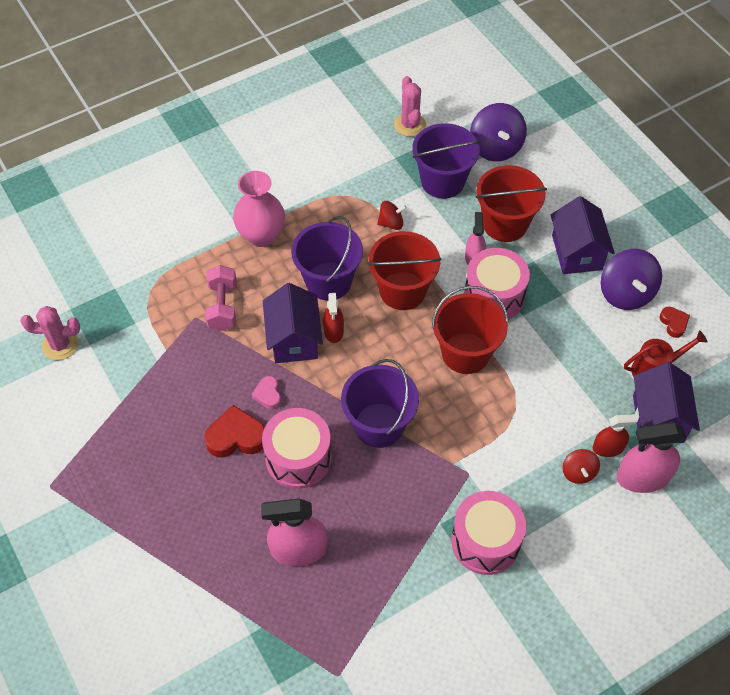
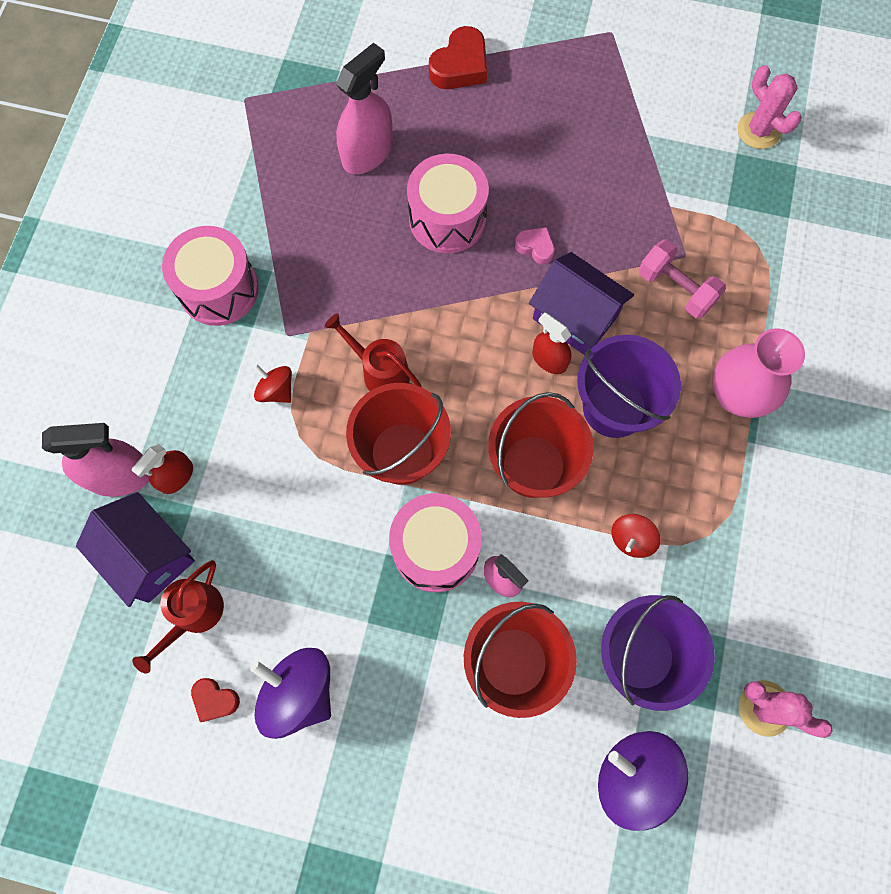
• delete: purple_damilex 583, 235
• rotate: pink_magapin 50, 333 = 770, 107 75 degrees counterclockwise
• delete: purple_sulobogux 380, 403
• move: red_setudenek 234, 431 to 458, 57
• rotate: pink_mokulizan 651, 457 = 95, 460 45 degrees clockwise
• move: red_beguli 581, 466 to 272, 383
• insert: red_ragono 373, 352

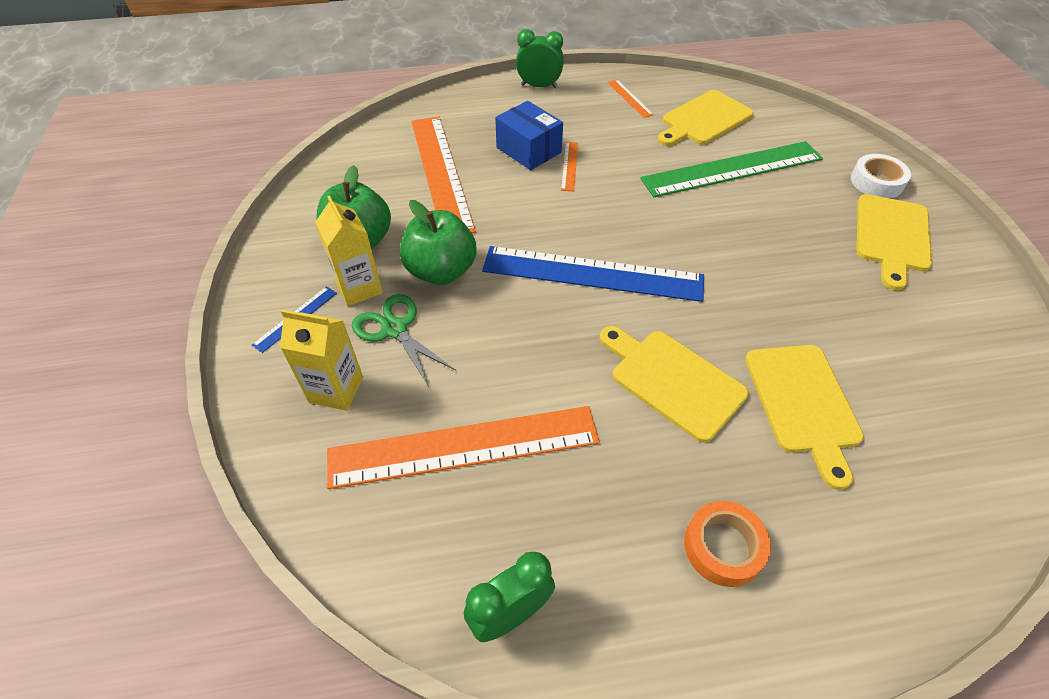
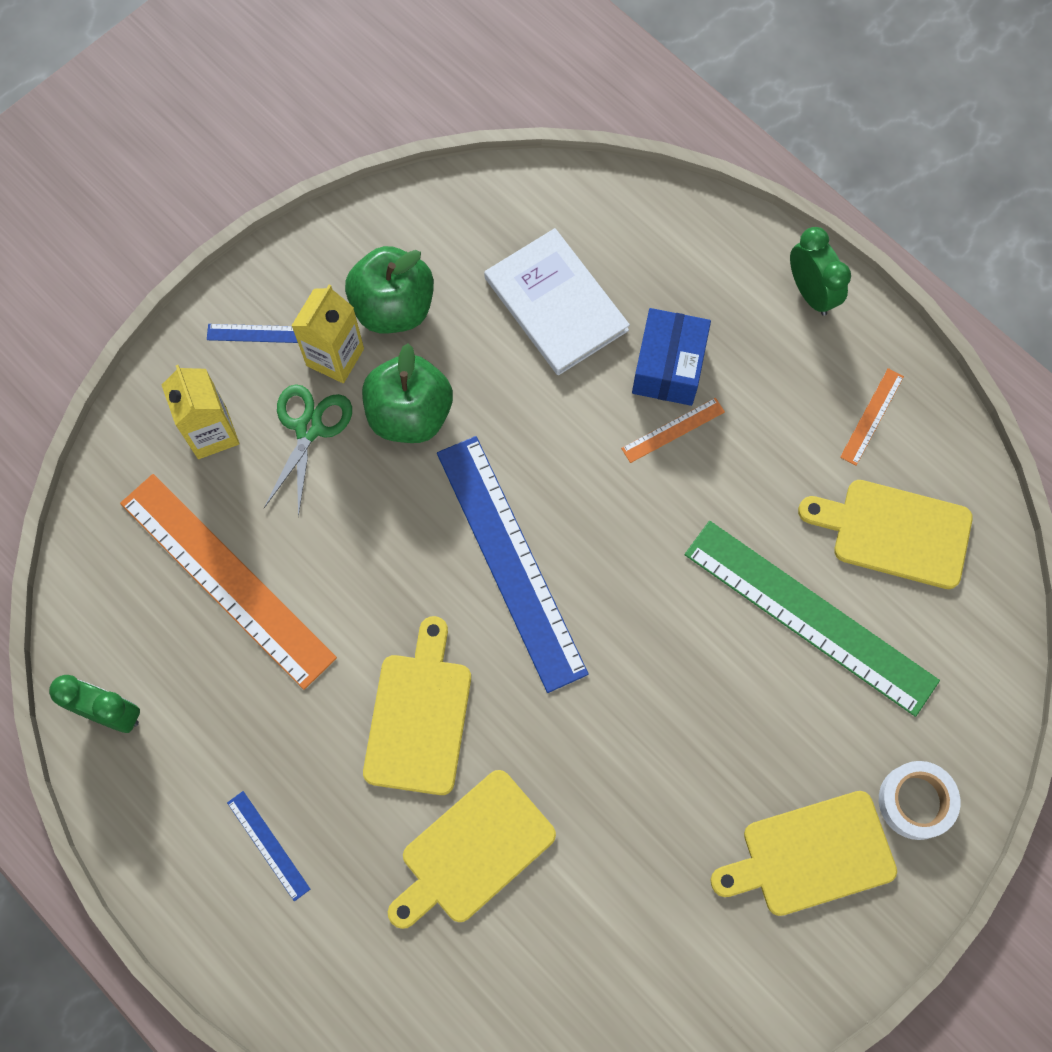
• replace: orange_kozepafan 443, 175 to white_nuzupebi 557, 301
• replace: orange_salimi 727, 544 to blue_kozepafan 268, 846

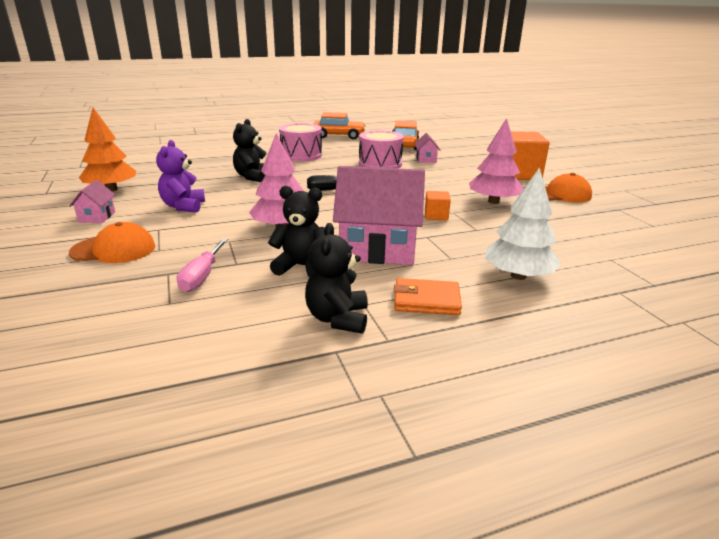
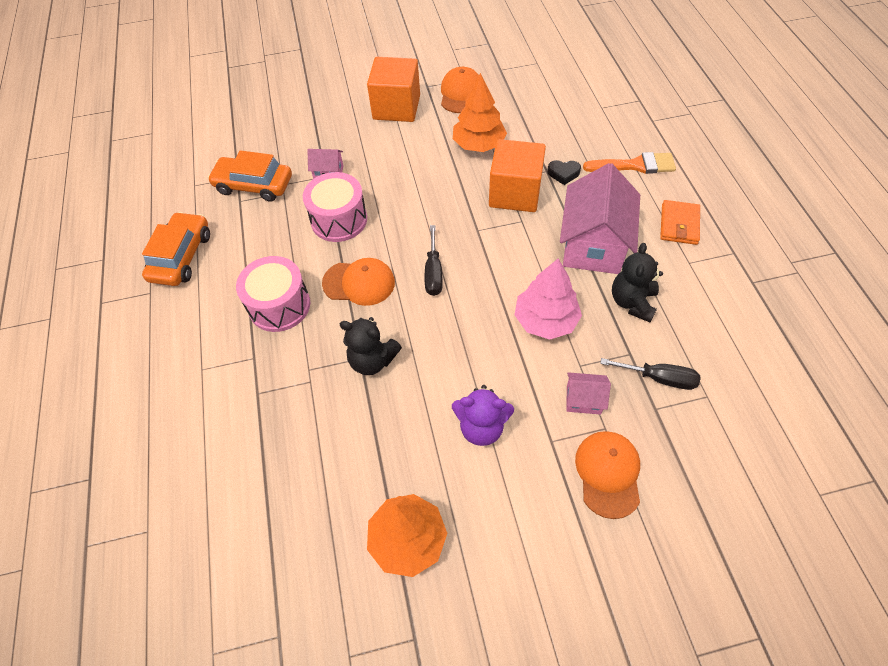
• recolor: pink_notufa 496, 161 to orange_notufa 480, 112
• replace: white_notufa 523, 223 to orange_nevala 629, 163
• move: pink_damilex 92, 201 to 589, 393
• resize: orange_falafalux 438, 205 = 517, 175 x2.12
• delete: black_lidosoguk 336, 278
• recolor: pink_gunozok 202, 265 to black_gunozok 650, 374
• insert: black_setudenek 564, 172
• insert: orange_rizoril 358, 282

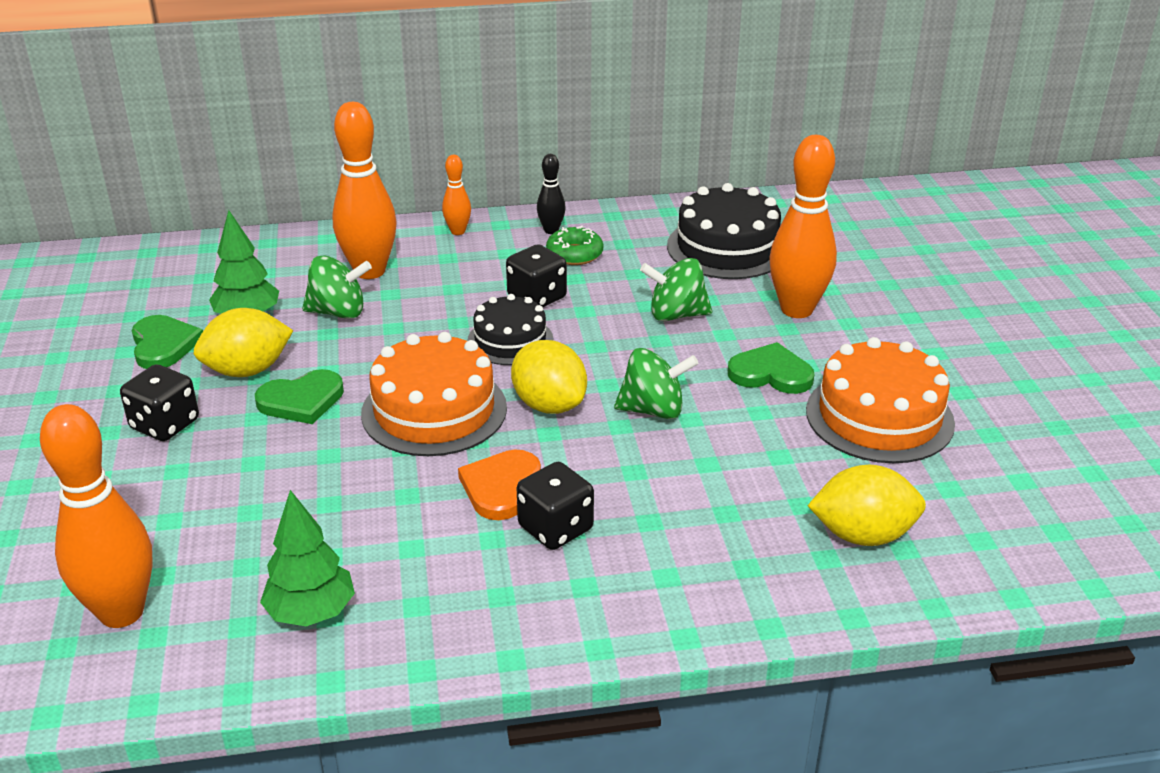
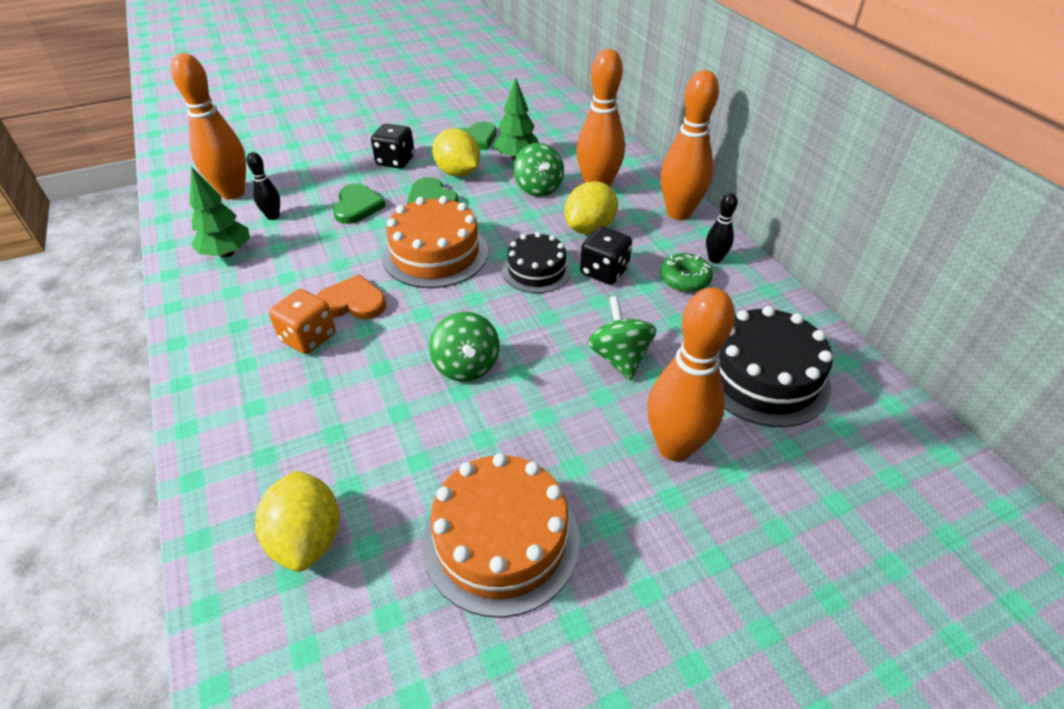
• resize: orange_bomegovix 456, 195 = 690, 145 x2.04
• move: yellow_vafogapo 549, 377 to 591, 207
• move: green_setudenek 771, 368 to 359, 203
• recolor: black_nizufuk 555, 506 to orange_nizufuk 302, 321
• insert: black_bomegovix 263, 186

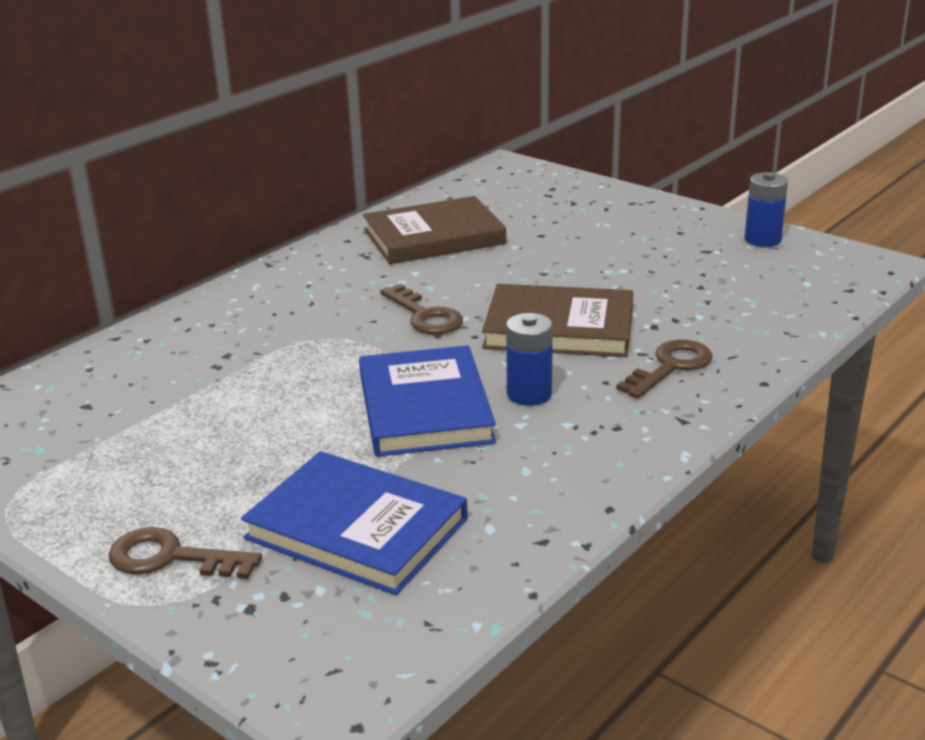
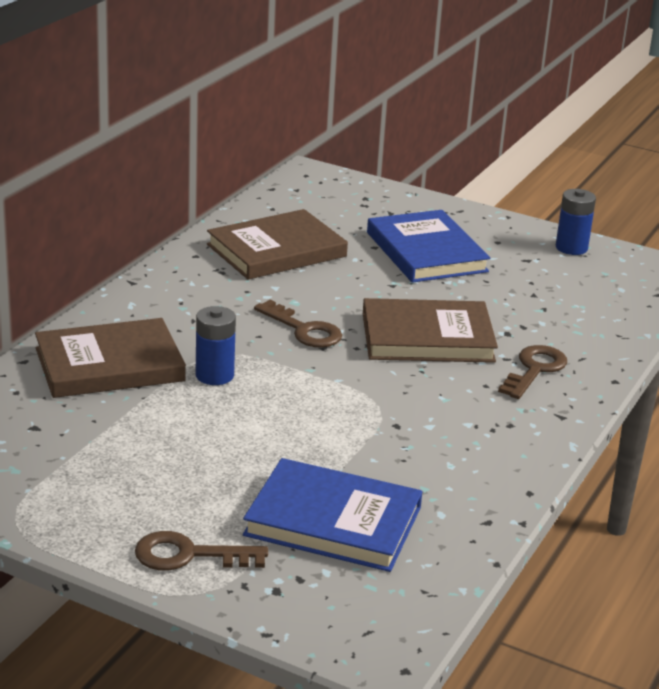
• move: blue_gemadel 529, 359 to 216, 345
• move: blue_nuzupebi 427, 401 to 429, 246
• insert: brown_nuzupebi 110, 358

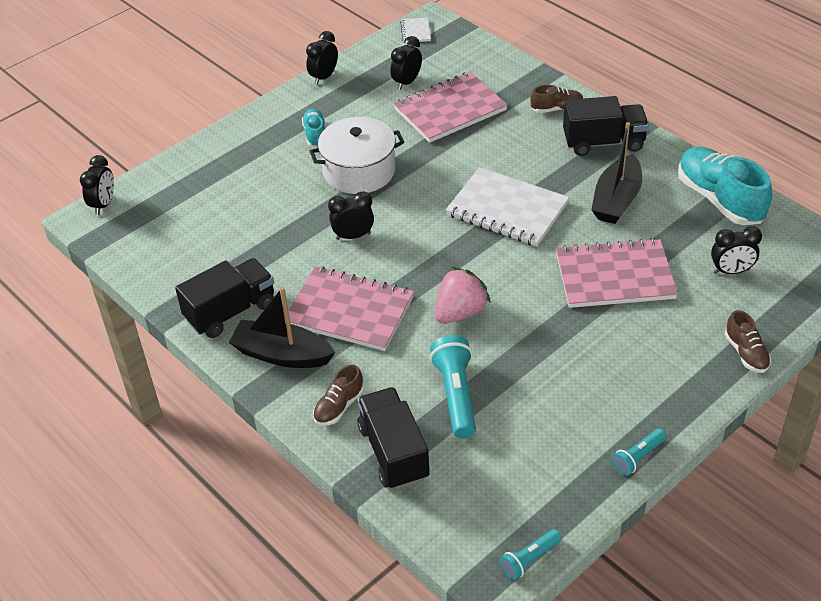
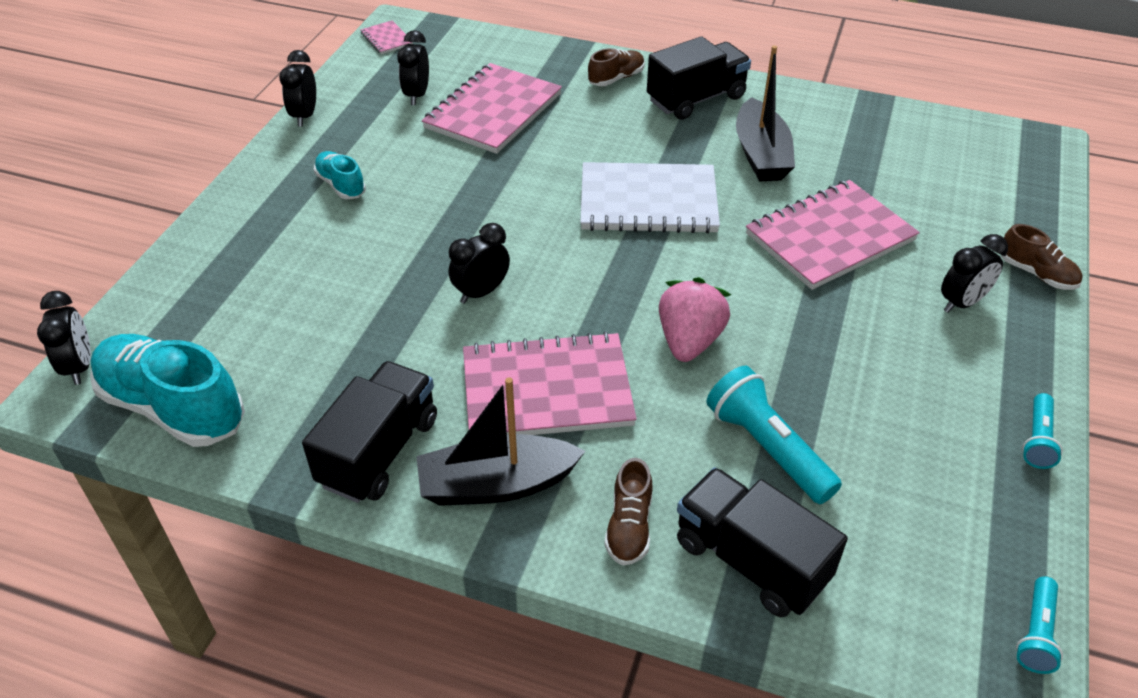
• recolor: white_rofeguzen 415, 29 to pink_rofeguzen 387, 37
• delete: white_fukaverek 357, 155
• move: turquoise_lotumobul 725, 186 to 167, 390
• move: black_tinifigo 736, 250 to 974, 273

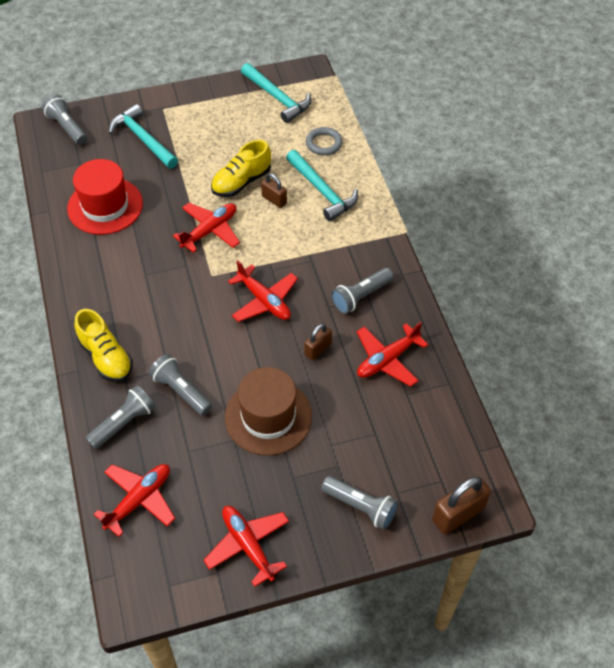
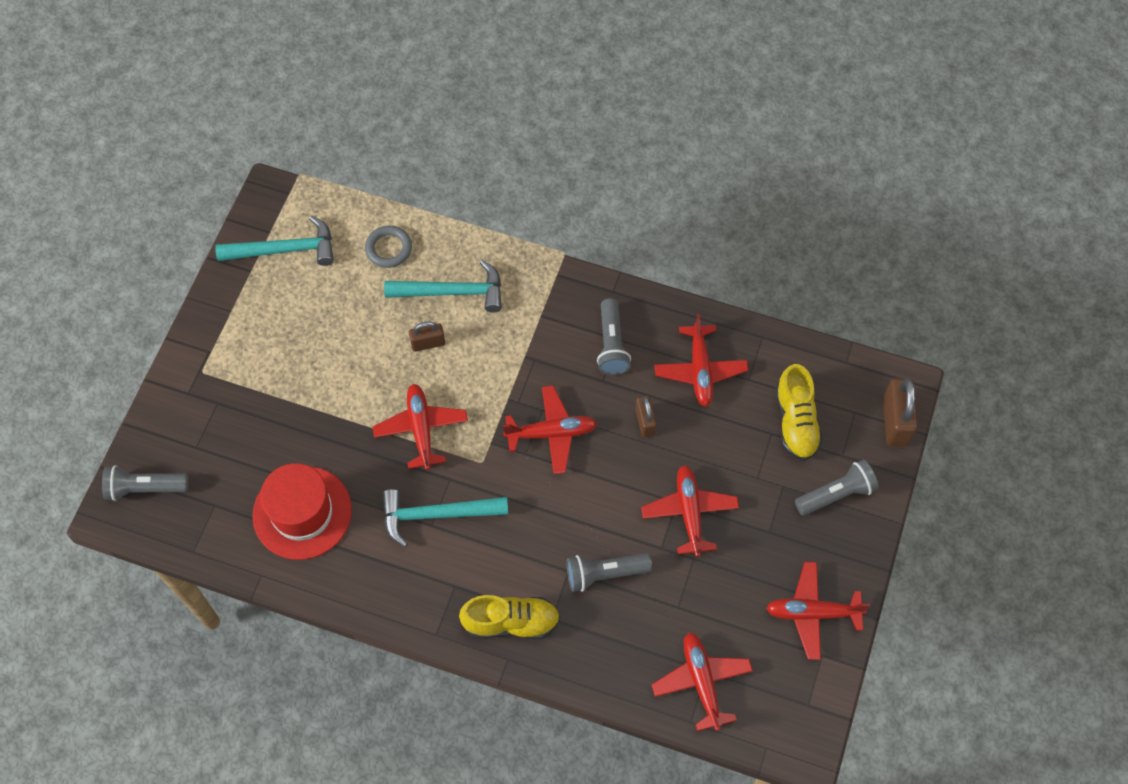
• move: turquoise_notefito 143, 136 to 445, 518
• move: yellow_lotumobul 241, 168 to 799, 412
• replace: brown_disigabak 268, 411 to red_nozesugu 690, 511
• delete: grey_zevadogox 121, 417

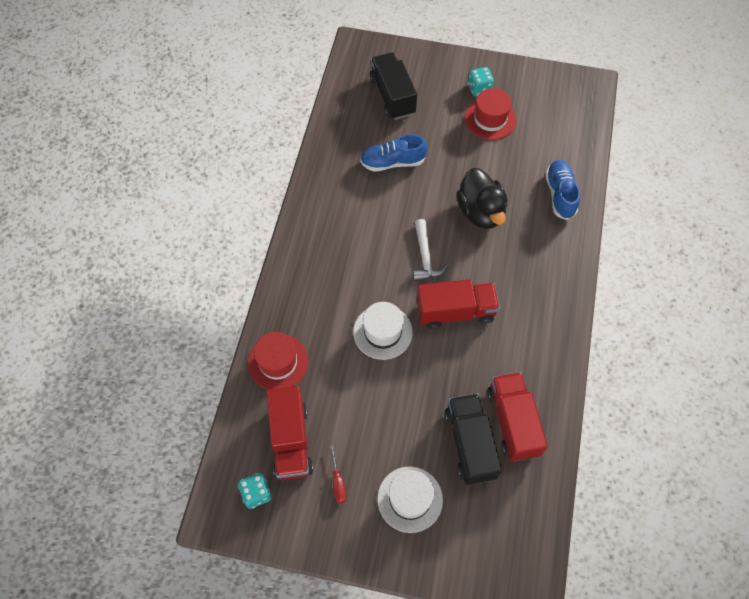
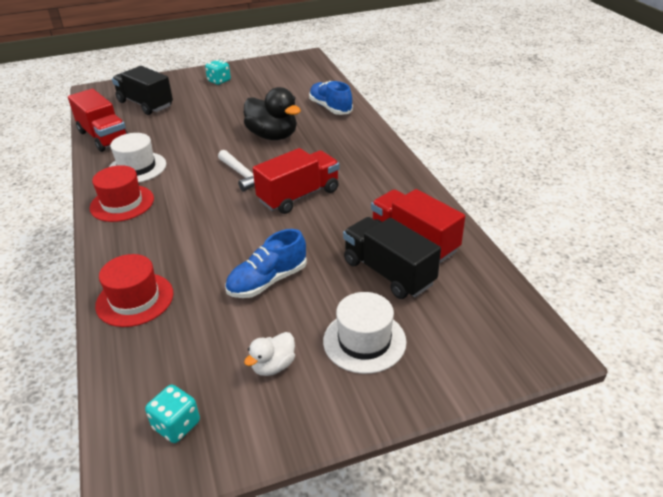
• move: red_disigabak 490, 114 to 122, 193
• move: blue_lotumobul 393, 153 to 266, 263
• move: white_disigabak 383, 331 to 137, 158
• move: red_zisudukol 290, 433 to 98, 120
• replace: red_gunozok 338, 474 to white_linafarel 269, 354

